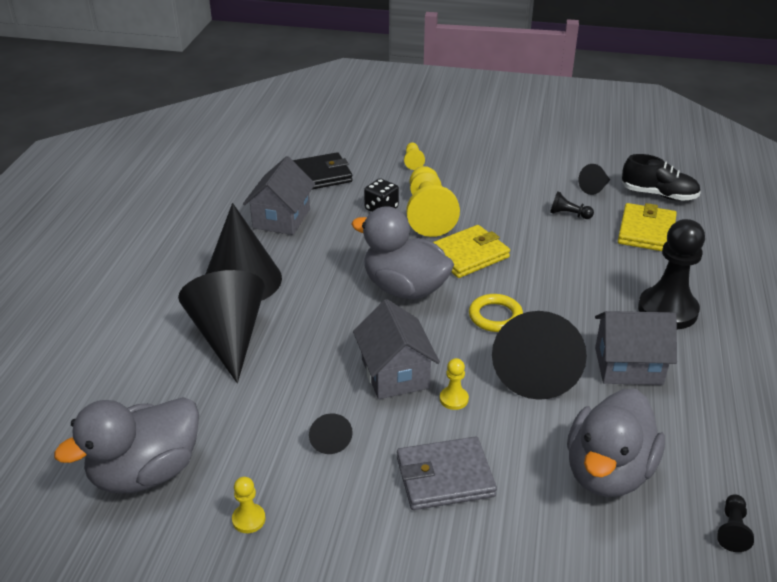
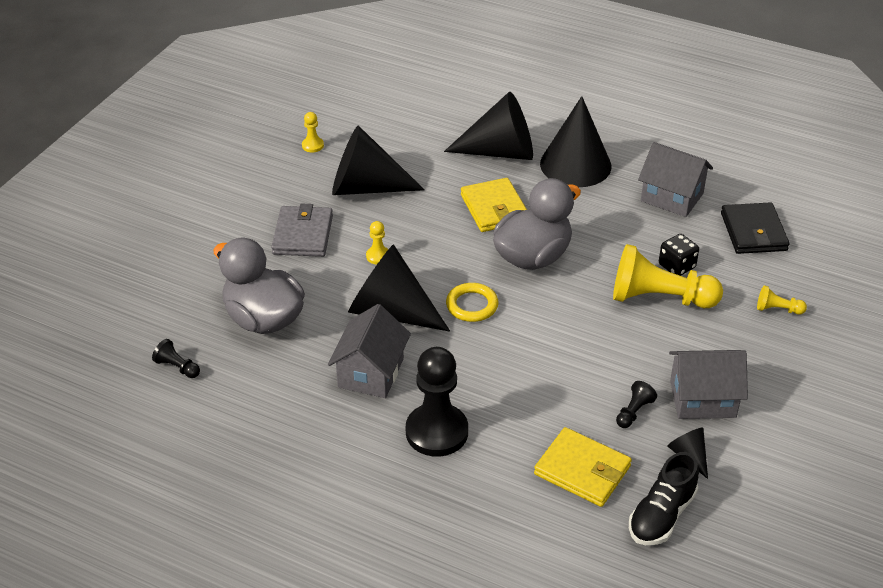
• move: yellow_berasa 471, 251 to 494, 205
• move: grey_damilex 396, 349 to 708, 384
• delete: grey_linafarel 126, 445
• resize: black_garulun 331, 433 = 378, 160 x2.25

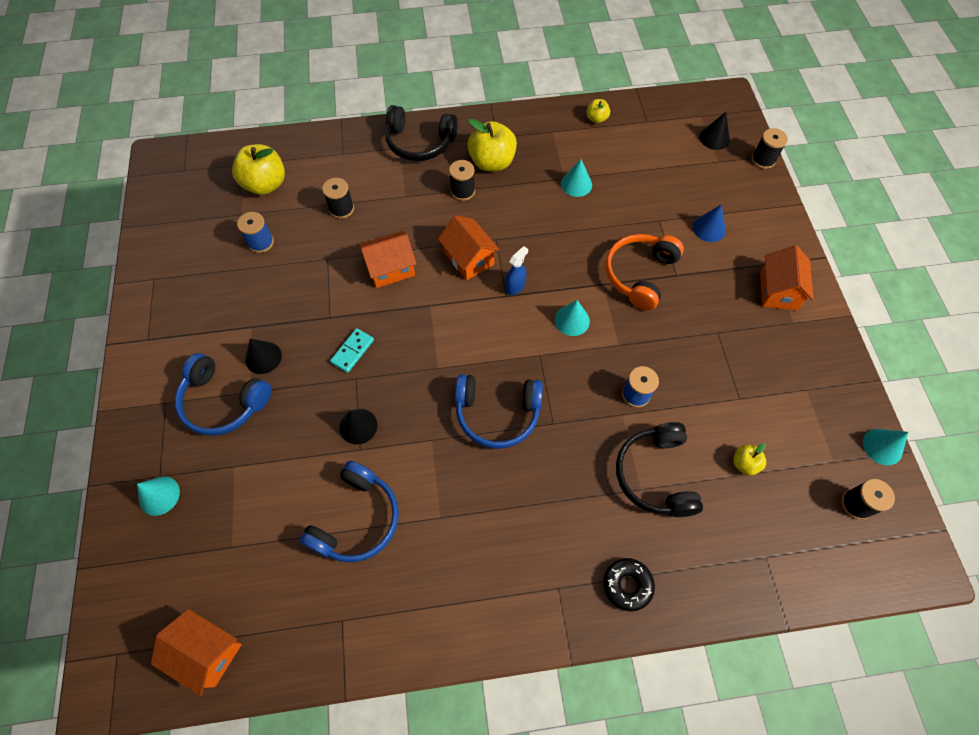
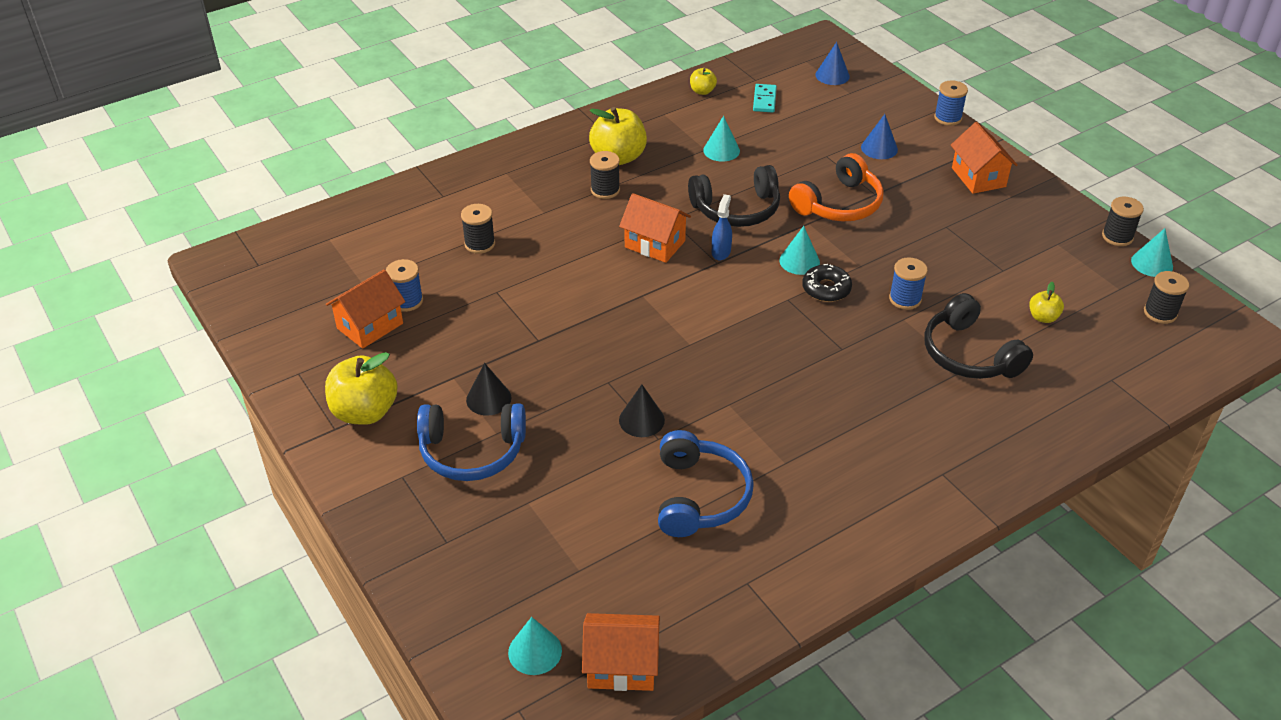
• move: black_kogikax 421, 133 to 734, 196
• recolor: black_garulun 714, 131 to blue_garulun 832, 63
• move: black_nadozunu 769, 148 to 1123, 221
• move: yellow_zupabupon 258, 169 to 361, 388
• move: orange_damilex 387, 259 to 365, 309
• rotate: orange_kogikax 644, 272 = 836, 187 135 degrees counterclockwise
• move: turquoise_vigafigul 352, 350 to 765, 98
• delete: blue_kogikax 499, 411
• move: turquoise_garulun 158, 496 to 535, 646
• move: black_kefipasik 629, 584 to 827, 283
• insert: blue_nadozunu 951, 103

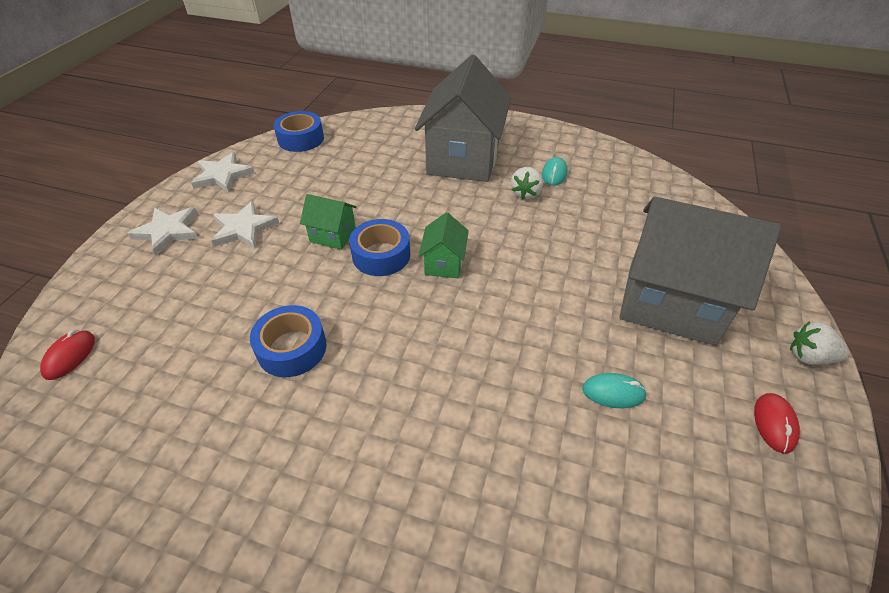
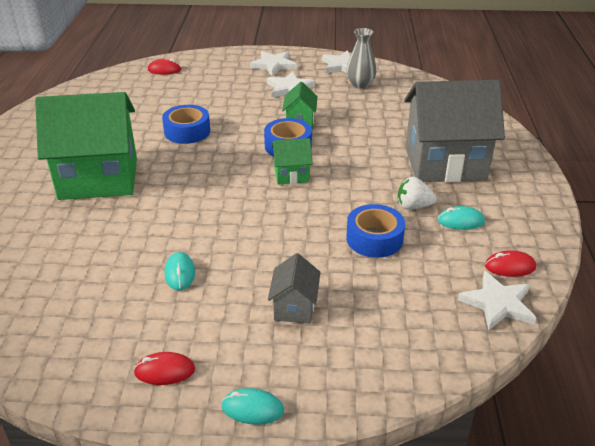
• move: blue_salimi 299, 131 to 375, 231
• resize: grey_damilex 700, 271 = 294, 288 x0.45
• replace: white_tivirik 819, 343 to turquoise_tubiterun 252, 406
• insert: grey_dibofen 361, 58
• insert: green_damilex 86, 146
• insert: red_tubiterun 510, 263
• insert: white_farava 497, 301

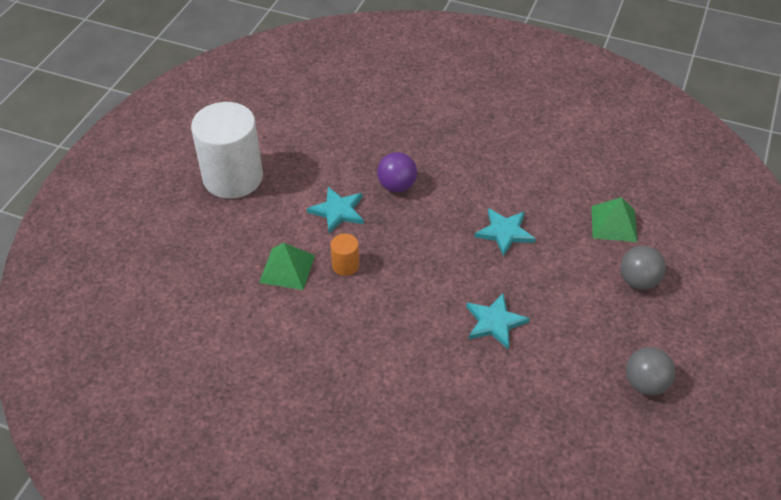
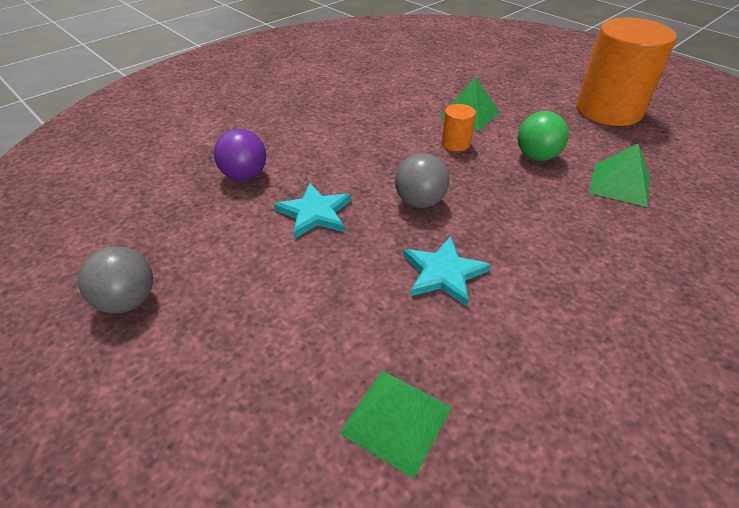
• recolor: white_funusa 227, 150 to orange_funusa 626, 72
• move: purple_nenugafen 397, 172 to 240, 155
• replace: turquoise_farava 335, 210 to green_nenugafen 543, 136
• move: grey_nenugafen 643, 268 to 422, 180
• insert: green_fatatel 619, 175

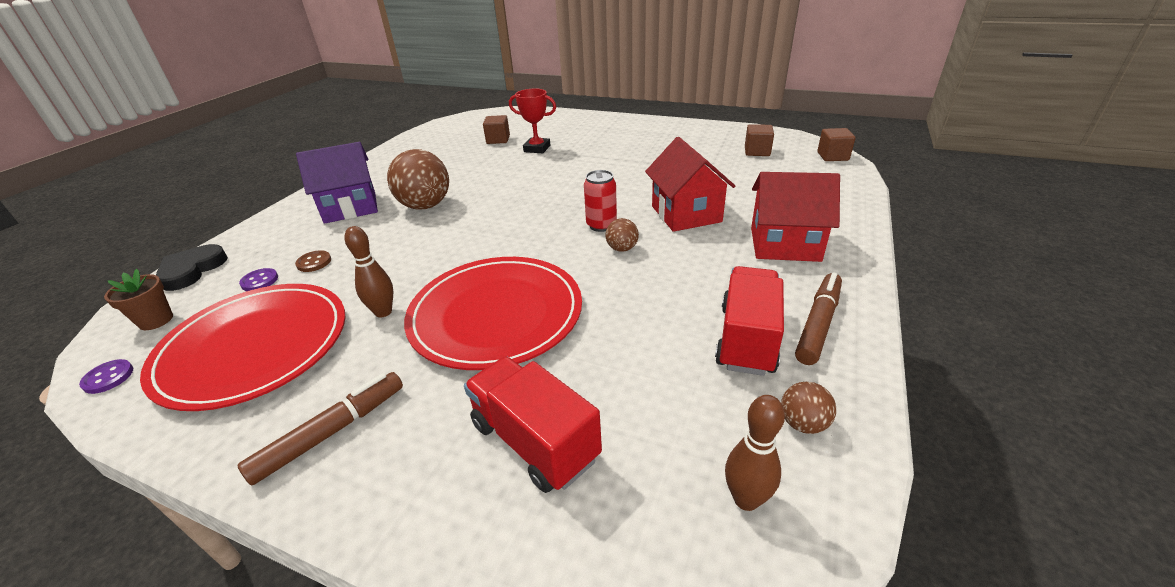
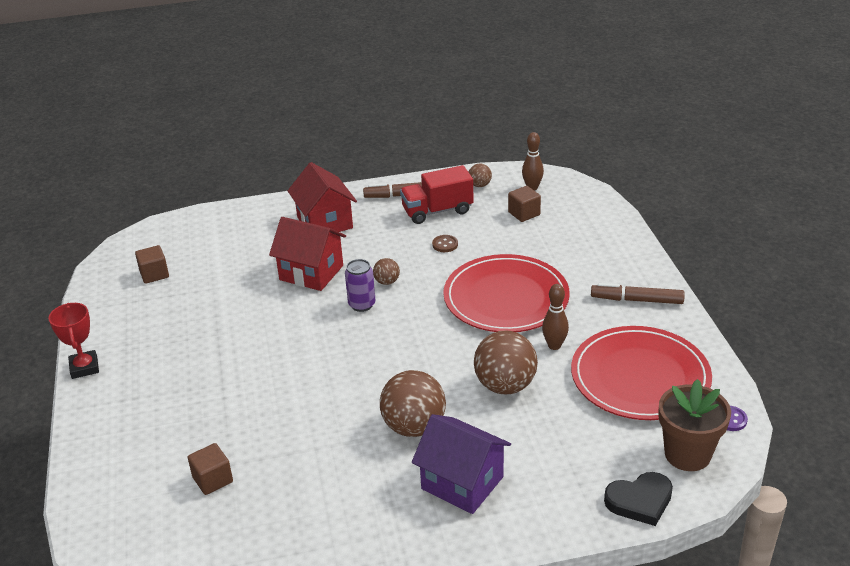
• move: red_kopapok 532, 120 to 74, 341
• move: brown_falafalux 836, 144 to 524, 204
• rotate: red_damilex 690, 184 = 307, 254 75 degrees clockwise
• recolor: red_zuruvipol 600, 201 to purple_zuruvipol 360, 285
• move: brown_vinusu 313, 261 to 445, 243
• delete: purple_vinusu 258, 279
• resize: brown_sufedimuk 138, 299 = 694, 425 x1.72
• delete: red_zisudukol 533, 425
• insert: brown_nenugafen 506, 362

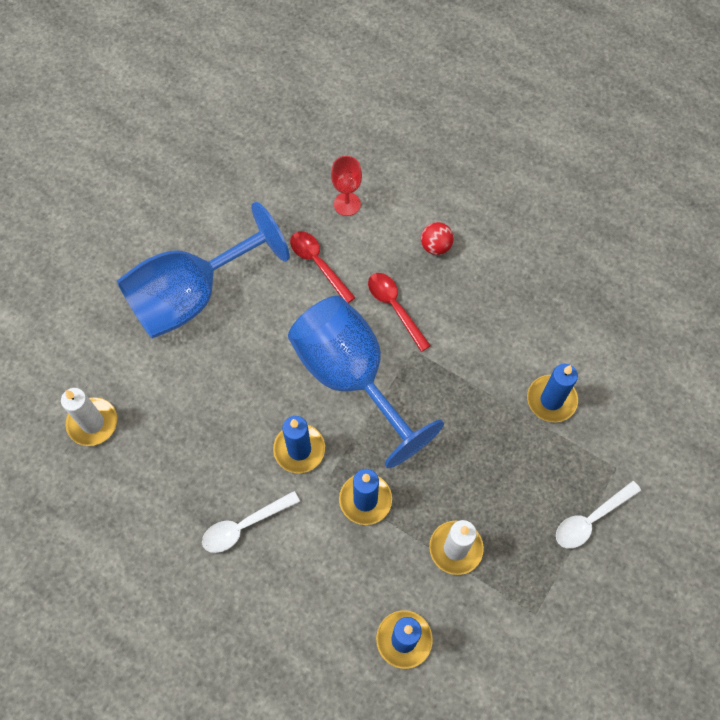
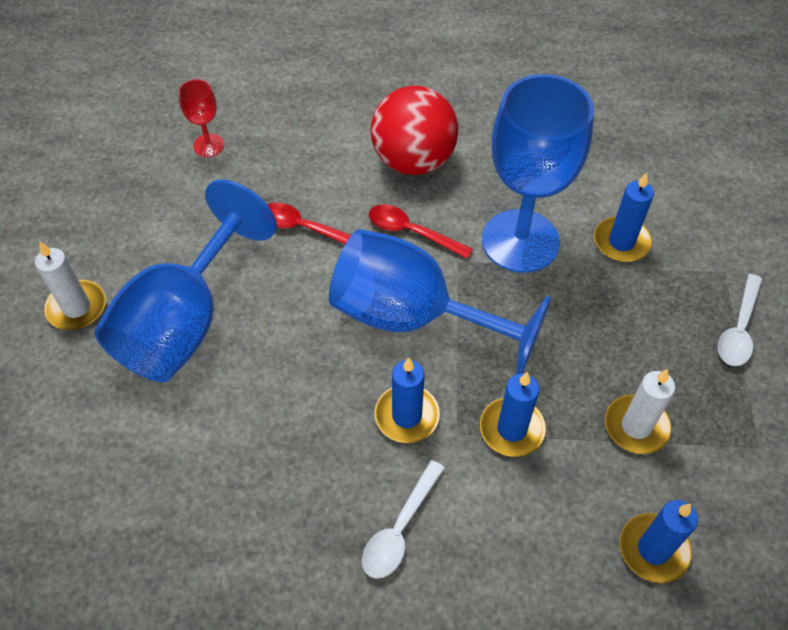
• move: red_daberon 346, 186 to 201, 118
• resize: red_nenugafen 437, 238 = 414, 130 x2.30
• move: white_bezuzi 89, 417 to 70, 286
• insert: blue_daberon 538, 173

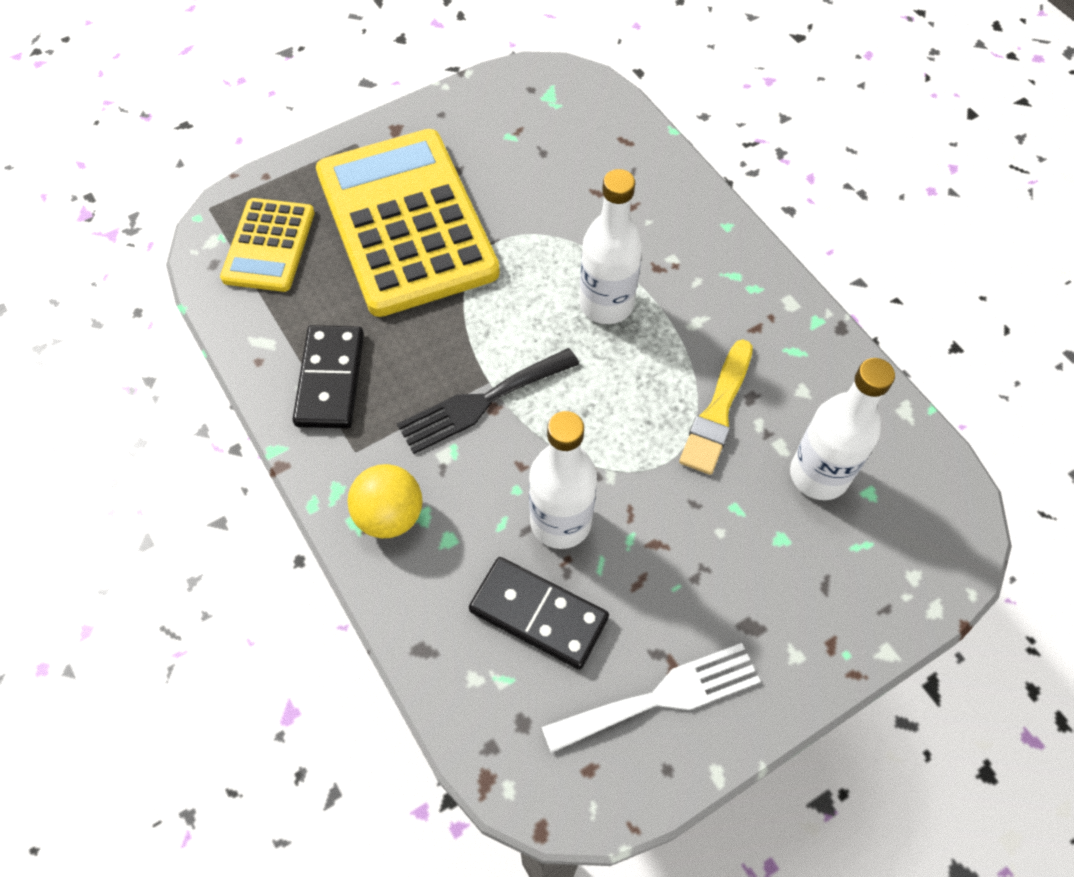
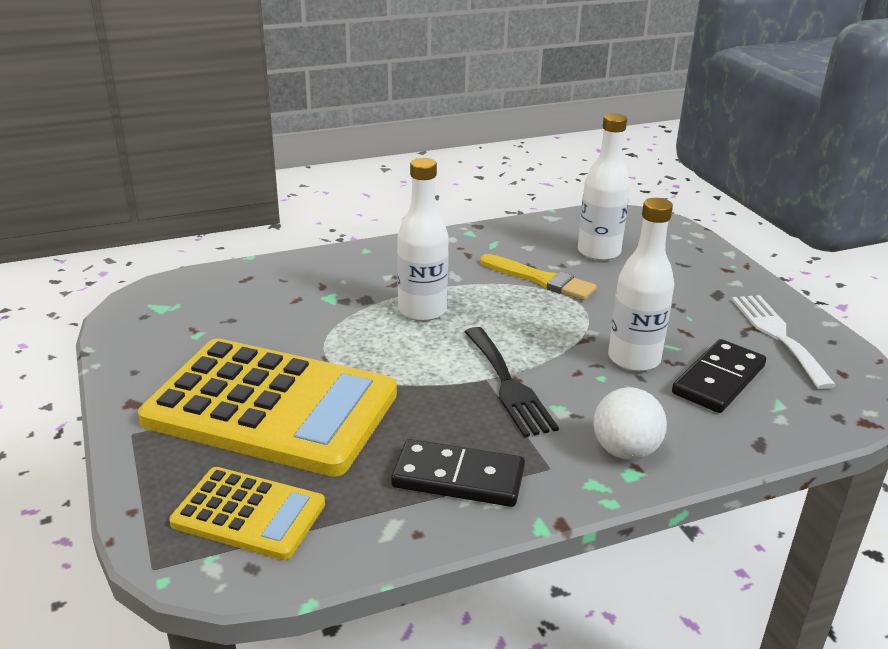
• rotate: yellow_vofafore 408, 223 = 267, 407 150 degrees counterclockwise
• recolor: yellow_nenugafen 385, 501 to white_nenugafen 630, 423

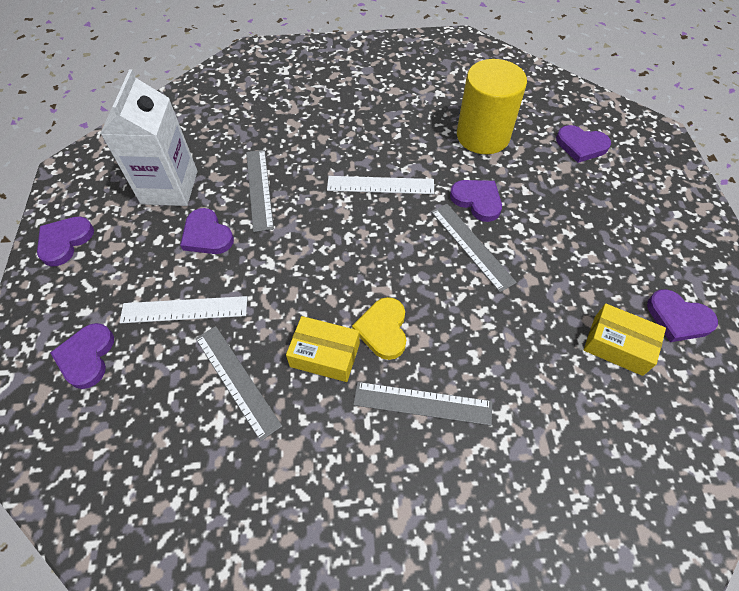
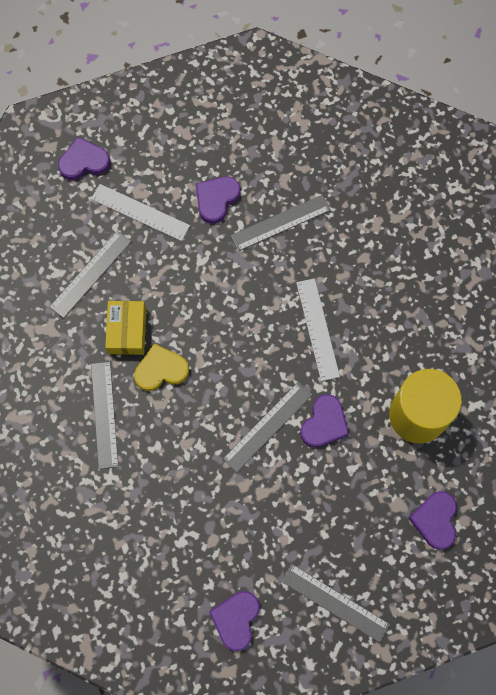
• delete: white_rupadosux 149, 137
• delete: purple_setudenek 65, 242
• rotate: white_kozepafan 183, 309 = 140, 212 45 degrees counterclockwise
• delete: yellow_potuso 625, 339
• insert: grey_kozepafan 335, 603

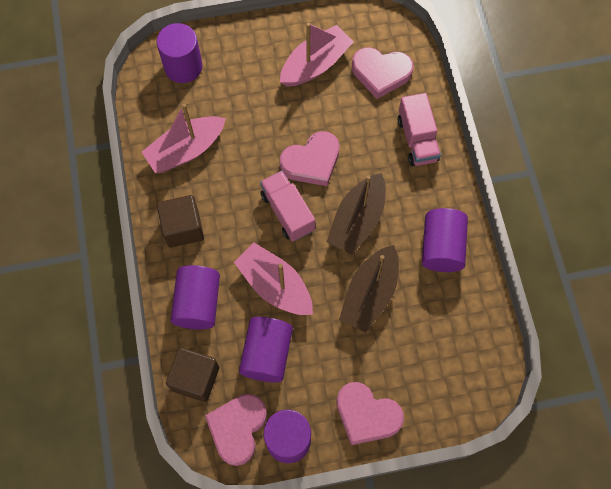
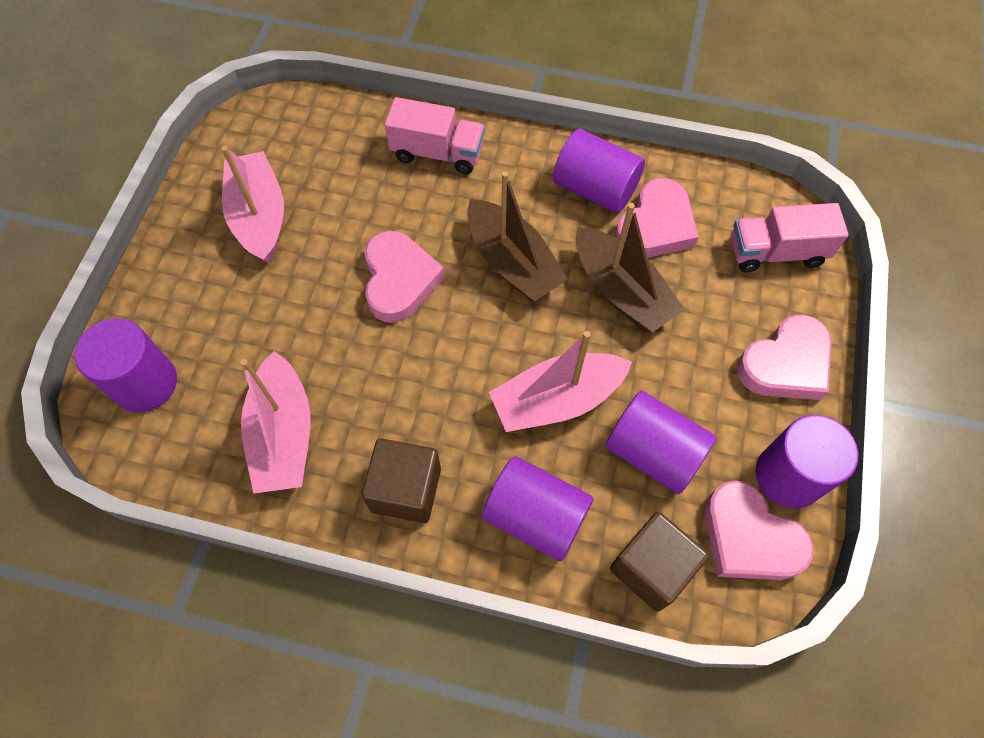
• move: pink_setudenek 382, 73 to 657, 218
• move: pink_zisudukol 287, 206 to 790, 237

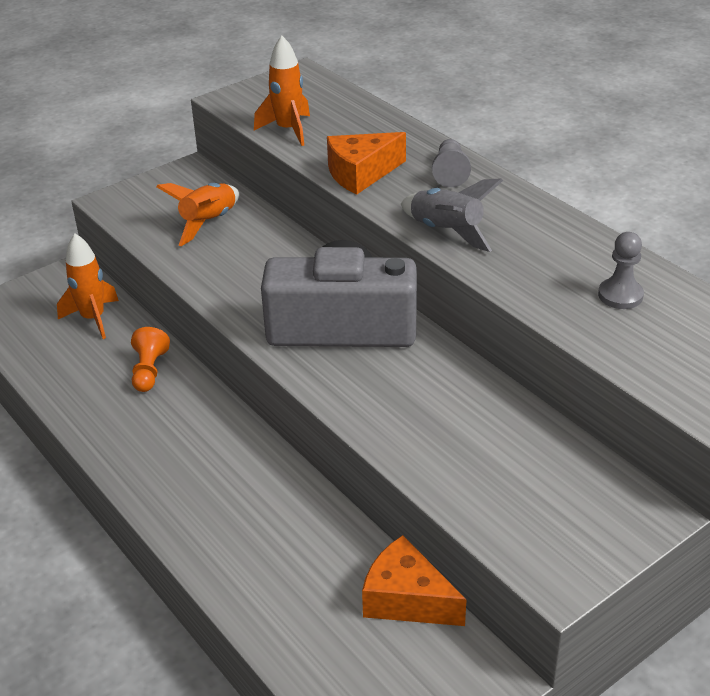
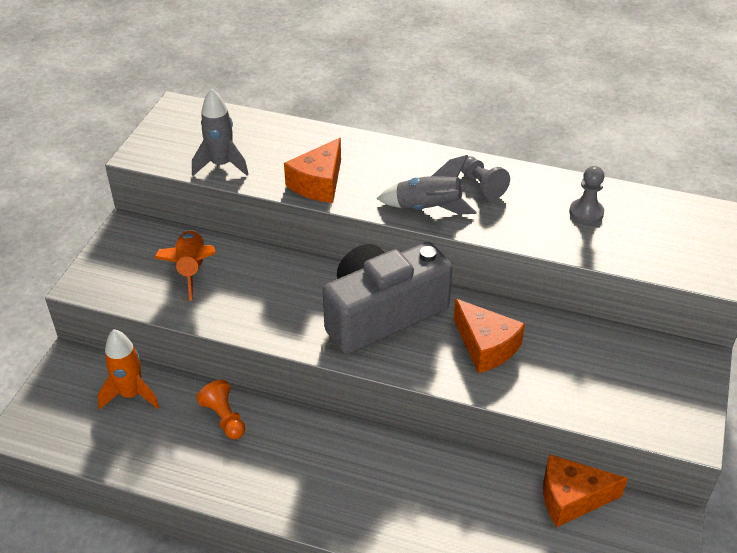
• recolor: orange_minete 282, 91 to grey_minete 220, 132
• move: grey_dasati 451, 163 to 485, 178
• insert: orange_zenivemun 489, 336

